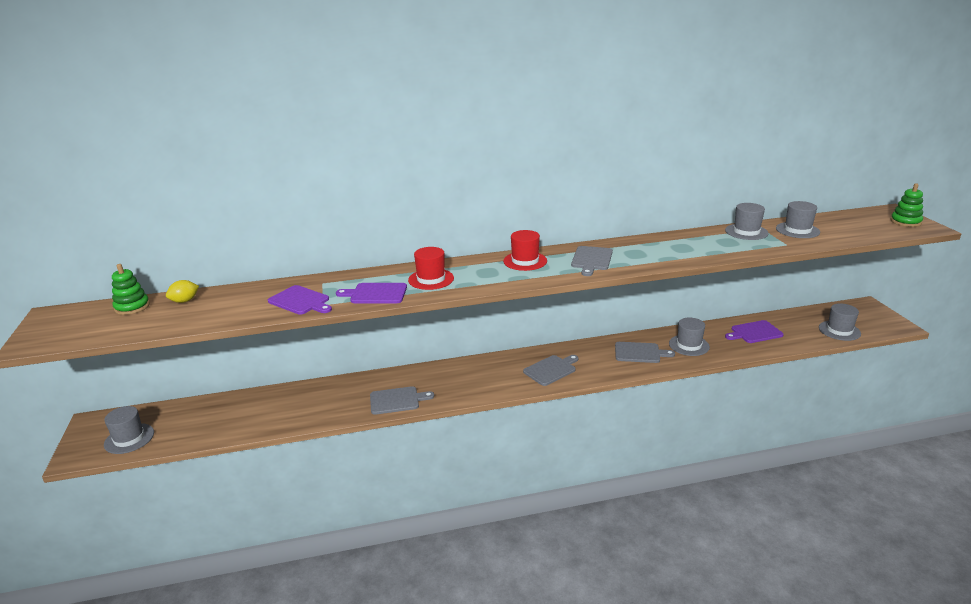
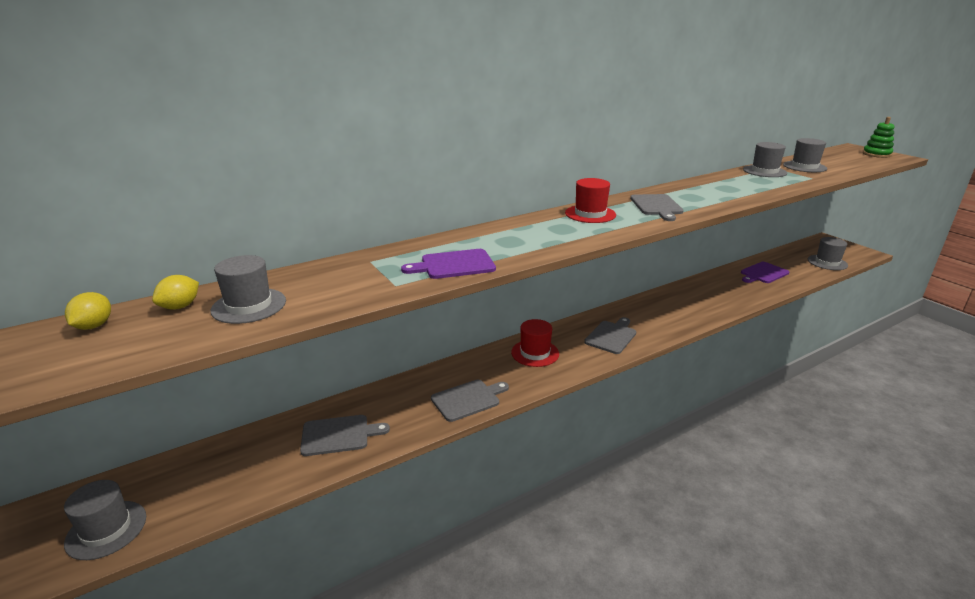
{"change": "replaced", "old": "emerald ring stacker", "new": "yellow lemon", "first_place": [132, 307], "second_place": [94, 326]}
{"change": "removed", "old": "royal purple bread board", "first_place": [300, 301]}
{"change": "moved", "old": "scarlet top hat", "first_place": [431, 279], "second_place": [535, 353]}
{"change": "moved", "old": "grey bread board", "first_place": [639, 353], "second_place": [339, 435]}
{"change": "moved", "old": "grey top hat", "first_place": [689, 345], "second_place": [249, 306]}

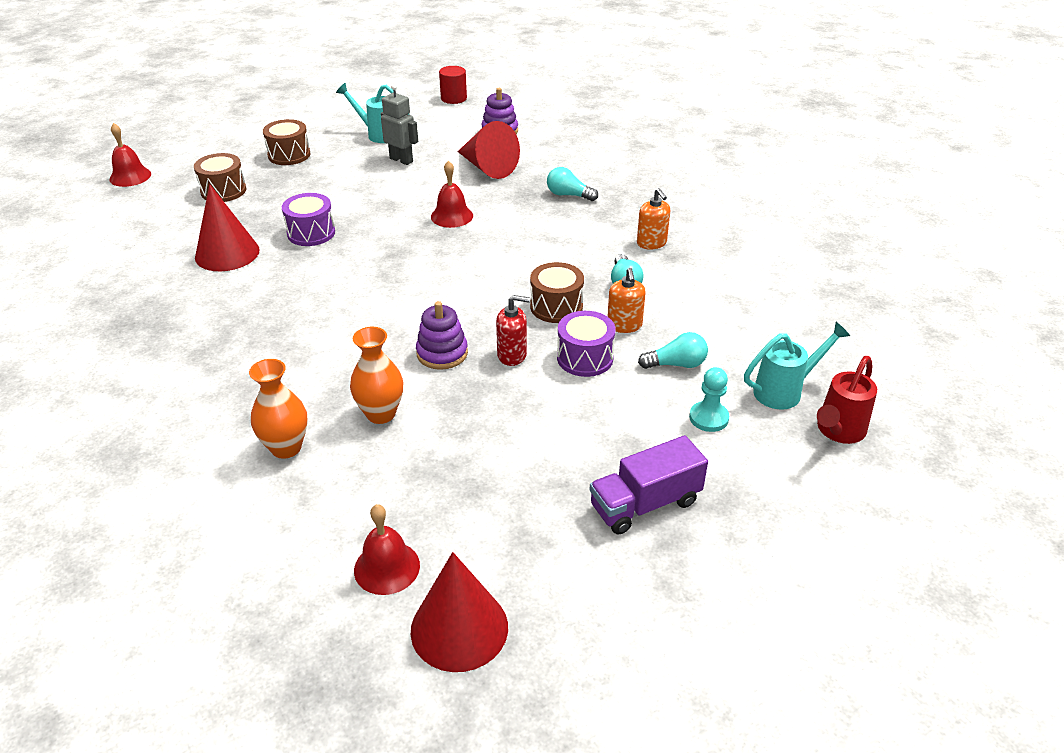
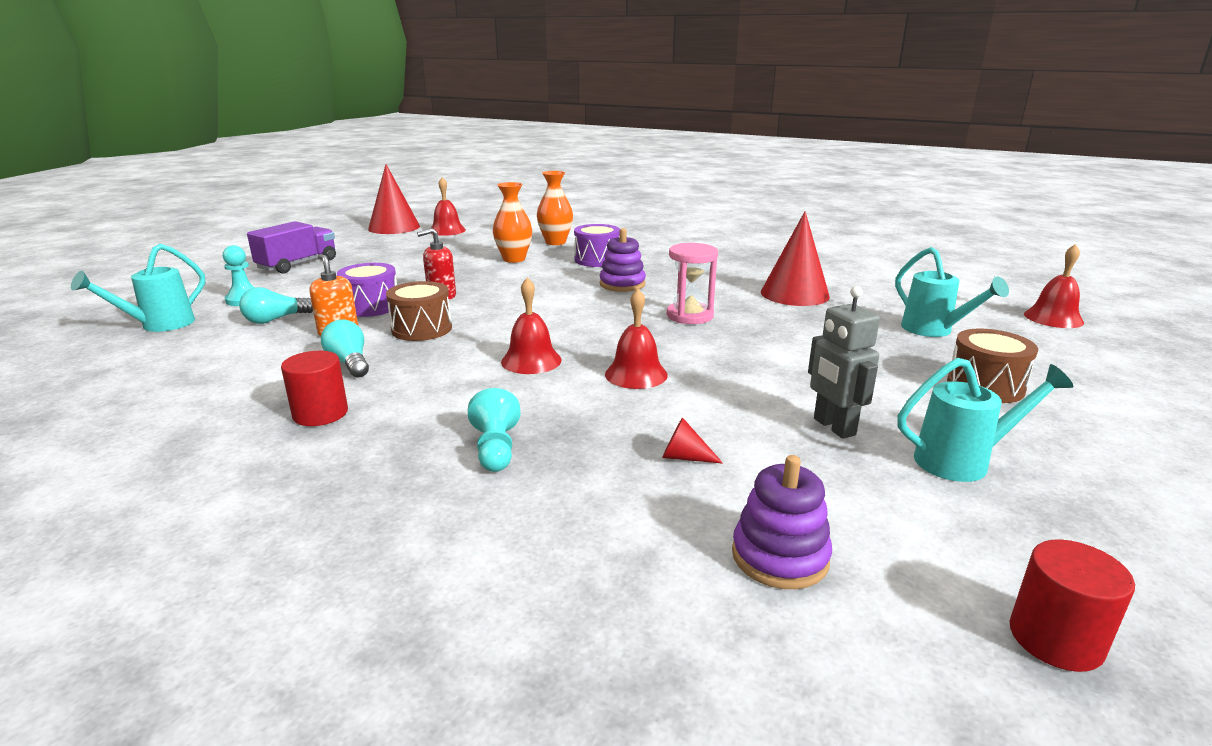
{"change": "replaced", "old": "russet toy drum", "new": "teal watering can", "first_place": [223, 191], "second_place": [934, 331]}
{"change": "moved", "old": "royal purple toy drum", "first_place": [311, 233], "second_place": [597, 260]}
{"change": "turned", "old": "grey robot figure", "first_place": [401, 160], "second_place": [833, 427], "degrees": 60}
{"change": "moved", "old": "royal purple ring stacker", "first_place": [442, 353], "second_place": [622, 284]}
{"change": "resized", "old": "scarlet cone shape", "first_place": [487, 167], "second_place": [684, 457], "factor": 0.41}
{"change": "replaced", "old": "teal bulb", "new": "teal chess pawn", "first_place": [568, 195], "second_place": [496, 449]}
{"change": "replaced", "old": "orange pump bottle", "new": "scarlet solid cylinder", "first_place": [651, 243], "second_place": [320, 413]}
{"change": "removed", "old": "scarlet watering can", "first_place": [837, 432]}
{"change": "added", "new": "scarlet school bell", "second_place": [531, 361]}
{"change": "added", "new": "rose-pink sandglass", "second_place": [690, 316]}

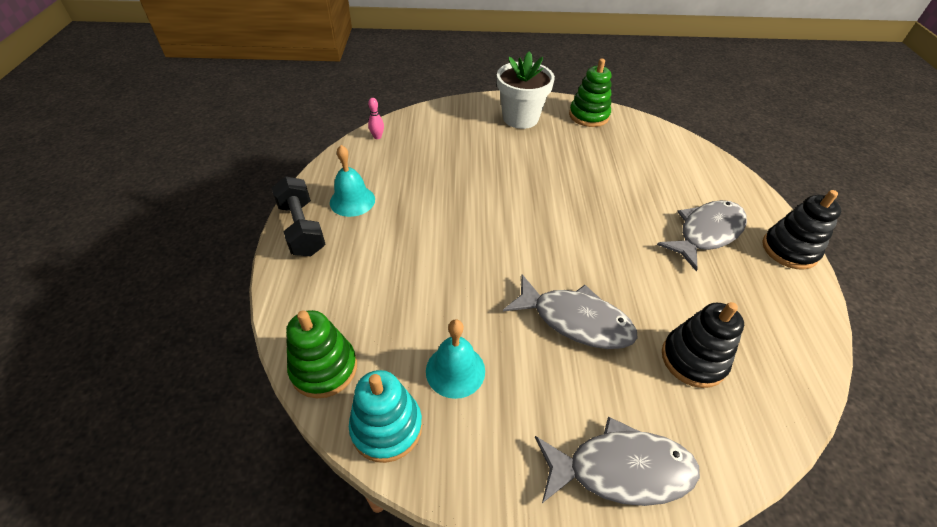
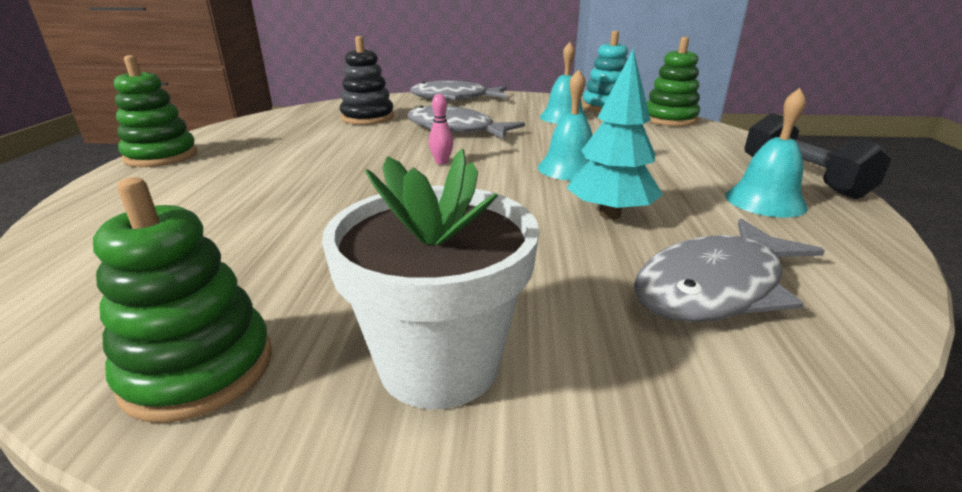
{"change": "moved", "old": "rose-pink skittle", "first_place": [377, 137], "second_place": [441, 162]}
{"change": "moved", "old": "grey fish", "first_place": [706, 233], "second_place": [715, 287]}
{"change": "recoloured", "old": "black ring stacker", "new": "emerald ring stacker", "first_place": [789, 250], "second_place": [161, 156]}
{"change": "added", "new": "teal school bell", "second_place": [569, 168]}
{"change": "added", "new": "teal toy tree", "second_place": [610, 214]}

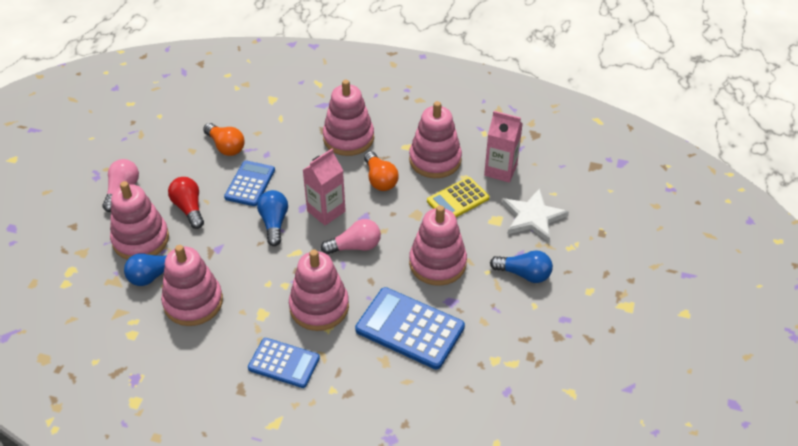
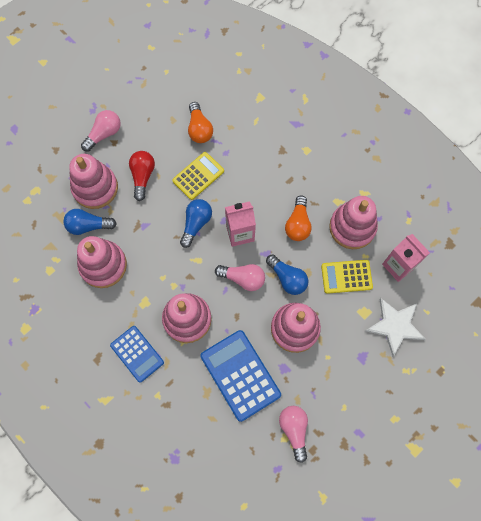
{"change": "recoloured", "old": "cobalt calculator", "new": "yellow calculator", "first_place": [250, 184], "second_place": [198, 176]}
{"change": "removed", "old": "rose-pink ring stacker", "first_place": [348, 138]}
{"change": "moved", "old": "cobalt bulb", "first_place": [524, 274], "second_place": [287, 278]}
{"change": "added", "new": "rose-pink bulb", "second_place": [294, 430]}

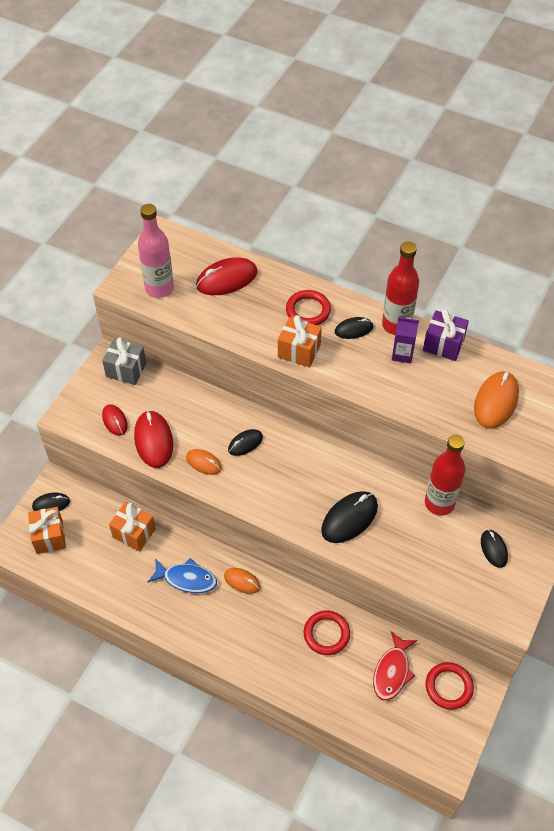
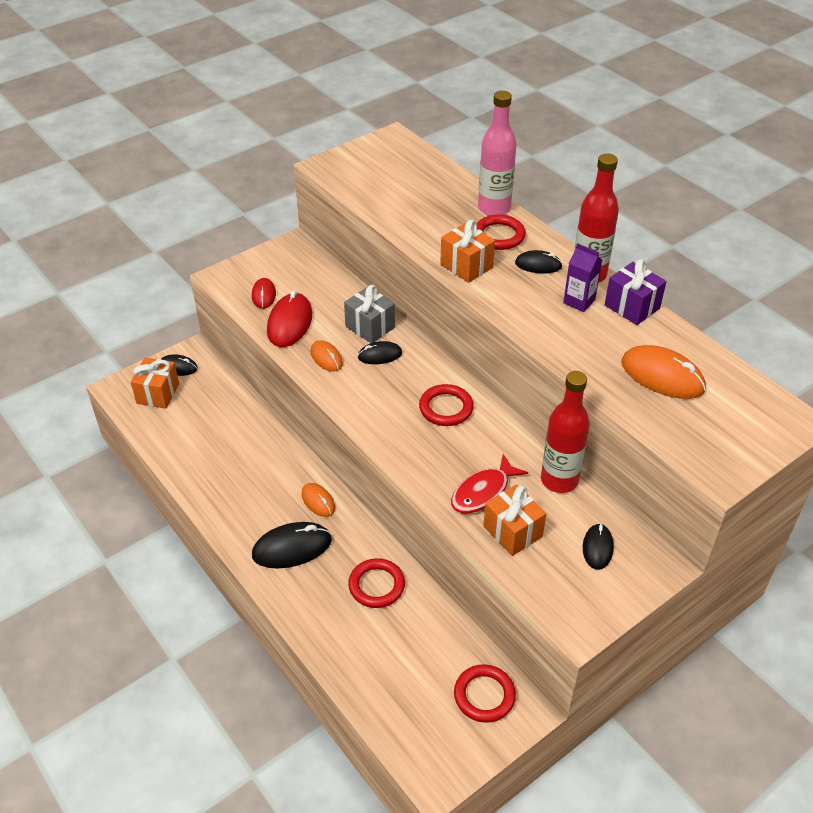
{"change": "moved", "old": "grey wrapped gift", "first_place": [126, 370], "second_place": [370, 327]}
{"change": "moved", "old": "orange wrapped gift", "first_place": [134, 533], "second_place": [512, 531]}
{"change": "moved", "old": "rose-pink flask", "first_place": [159, 288], "second_place": [494, 208]}
{"change": "removed", "old": "cobalt fish", "first_place": [186, 579]}
{"change": "removed", "old": "scarlet computer mouse", "first_place": [226, 279]}
{"change": "moved", "old": "black computer mouse", "first_place": [349, 518], "second_place": [292, 548]}
{"change": "moved", "old": "scarlet fish", "first_place": [392, 671], "second_place": [483, 492]}
{"change": "turned", "old": "orange computer mouse", "first_place": [496, 401], "second_place": [662, 376], "degrees": 75}
{"change": "added", "new": "scarlet hoop", "second_place": [446, 408]}

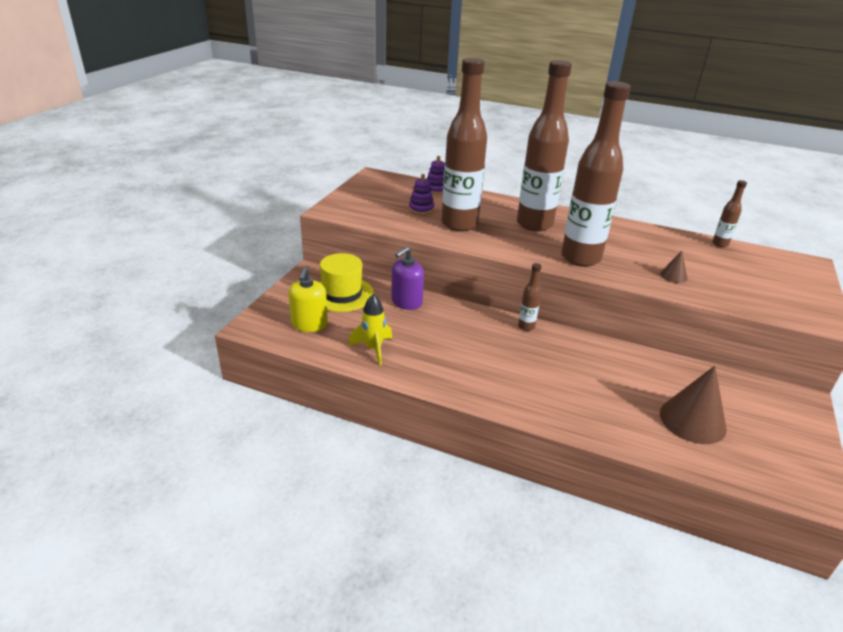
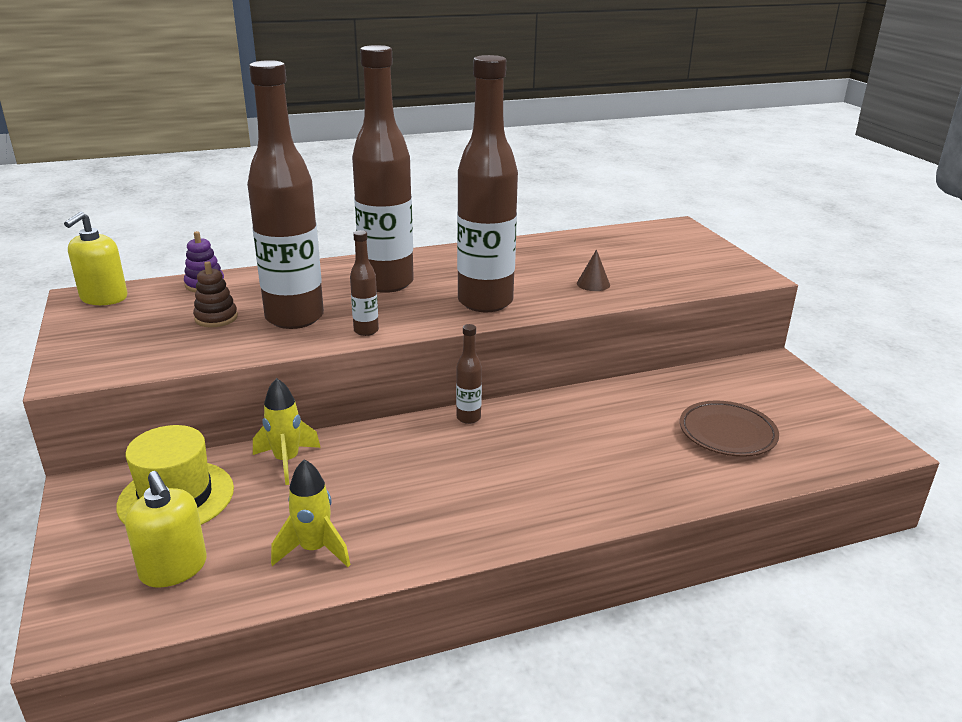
{"change": "replaced", "old": "royal purple pump bottle", "new": "yellow toy rocket", "first_place": [406, 302], "second_place": [287, 461]}
{"change": "recoloured", "old": "royal purple ring stacker", "new": "russet ring stacker", "first_place": [421, 209], "second_place": [216, 318]}
{"change": "replaced", "old": "russet cone shape", "new": "russet plate", "first_place": [692, 420], "second_place": [727, 433]}
{"change": "moved", "old": "russet flask", "first_place": [720, 244], "second_place": [366, 331]}
{"change": "added", "new": "yellow pump bottle", "second_place": [104, 298]}

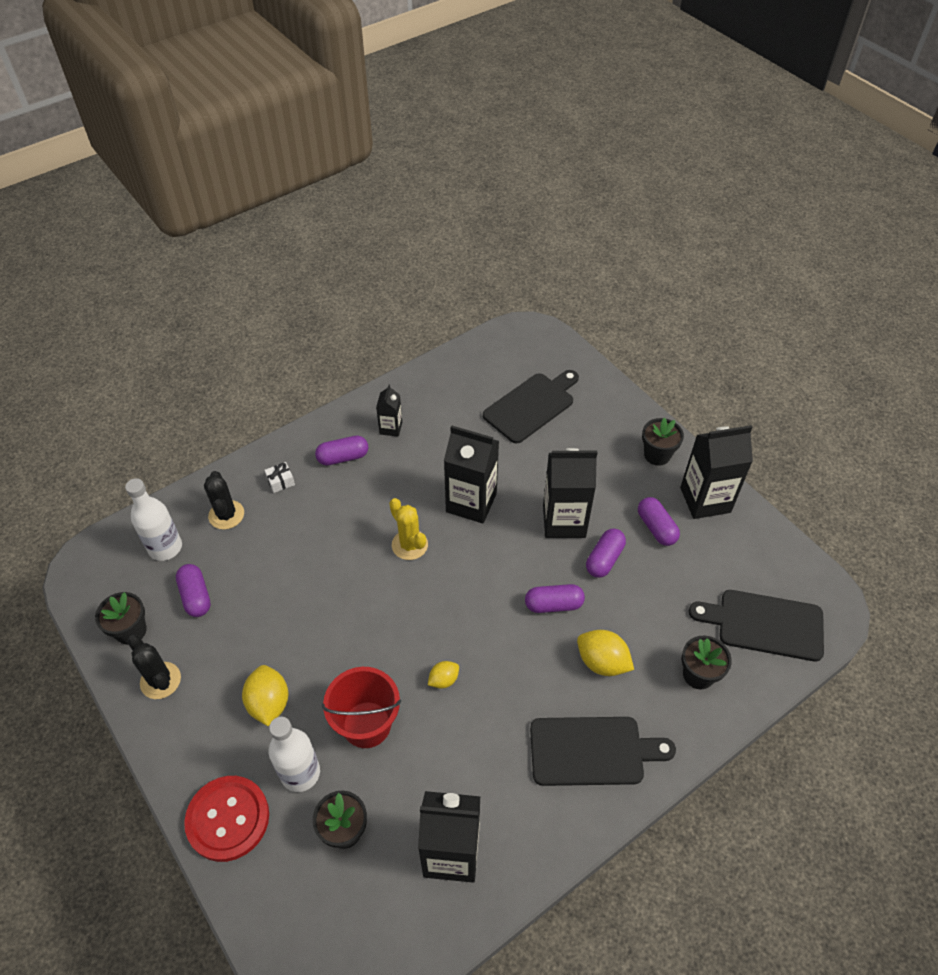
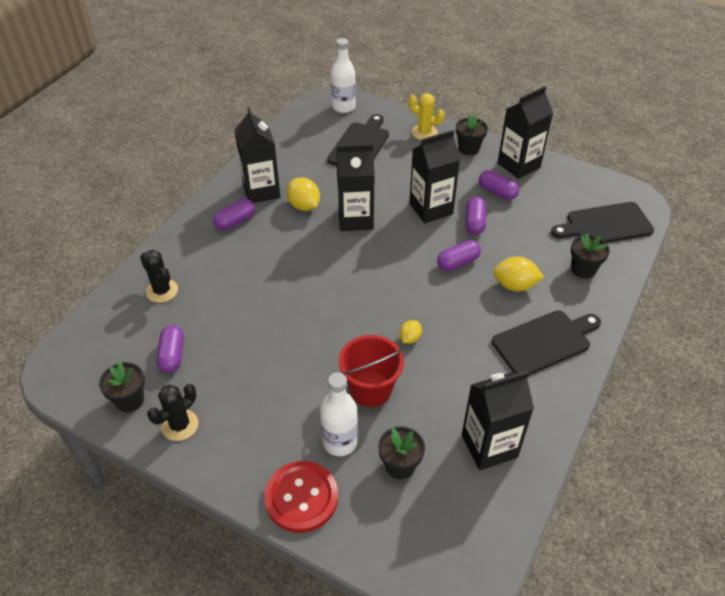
{"change": "moved", "old": "snow-white flask", "first_place": [165, 547], "second_place": [343, 107]}
{"change": "turned", "old": "black cactus", "first_place": [160, 680], "second_place": [180, 425], "degrees": -75}
{"change": "turned", "old": "royal purple pill shape", "first_place": [196, 596], "second_place": [172, 355], "degrees": 45}
{"change": "moved", "old": "yellow lemon", "first_place": [269, 703], "second_place": [304, 206]}
{"change": "removed", "old": "snow-white wrapped gift", "first_place": [280, 481]}
{"change": "resized", "old": "black carton", "first_place": [391, 428], "second_place": [261, 191], "factor": 1.93}
{"change": "moved", "old": "yellow cactus", "first_place": [409, 545], "second_place": [424, 132]}

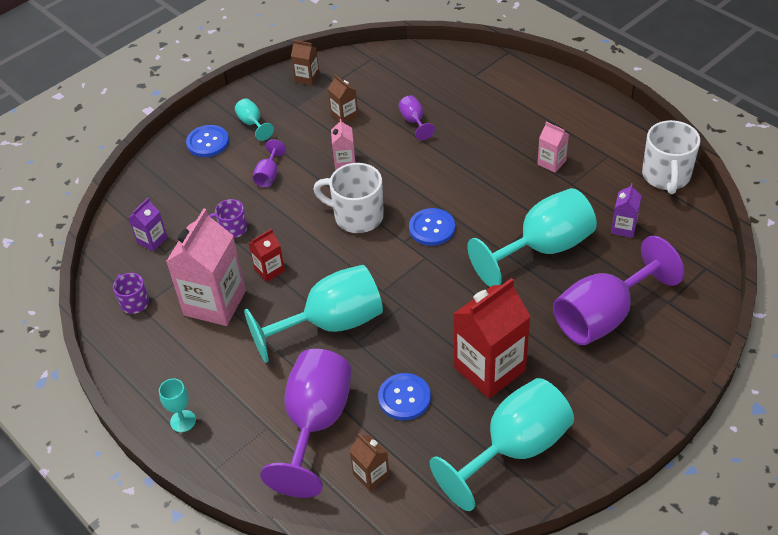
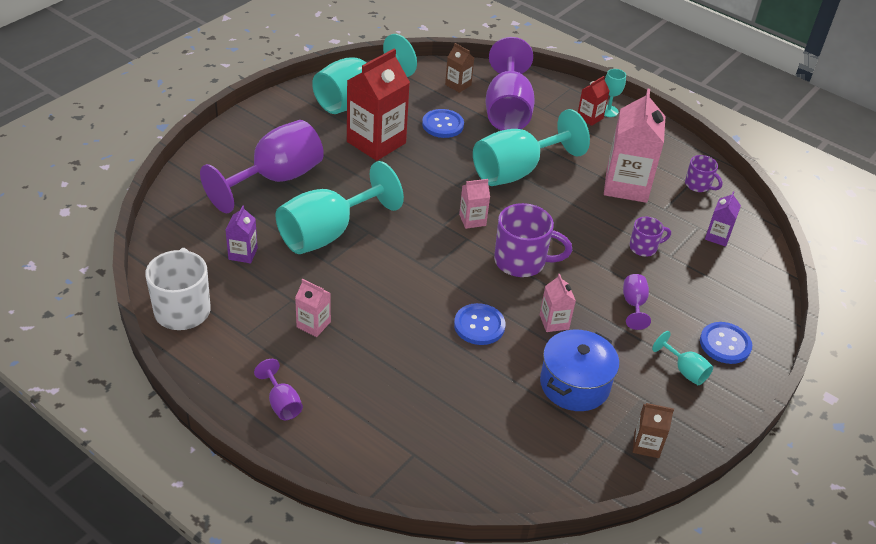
{"change": "moved", "old": "scarlet carton", "first_place": [269, 270], "second_place": [590, 117]}
{"change": "recoloured", "old": "snow-white tea mug", "new": "royal purple tea mug", "first_place": [357, 216], "second_place": [521, 261]}
{"change": "replaced", "old": "russet carton", "new": "cobalt stockpot", "first_place": [344, 115], "second_place": [574, 384]}
{"change": "moved", "old": "royal purple chalice", "first_place": [414, 121], "second_place": [282, 403]}
{"change": "moved", "old": "cobalt button", "first_place": [432, 228], "second_place": [479, 325]}
{"change": "added", "new": "rose-pink carton", "second_place": [472, 220]}

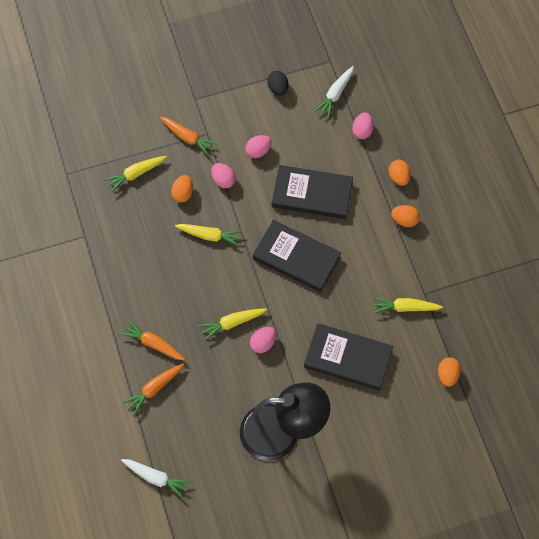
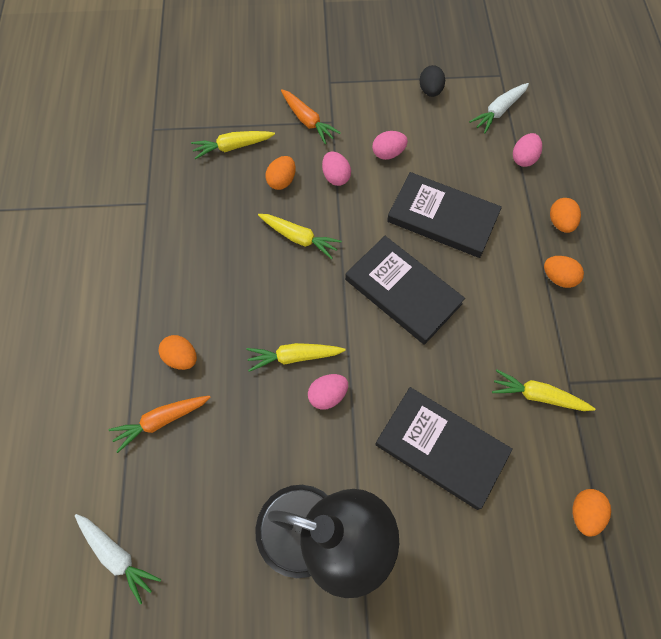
{"change": "replaced", "old": "orange carrot", "new": "orange toy egg", "first_place": [153, 344], "second_place": [181, 358]}

